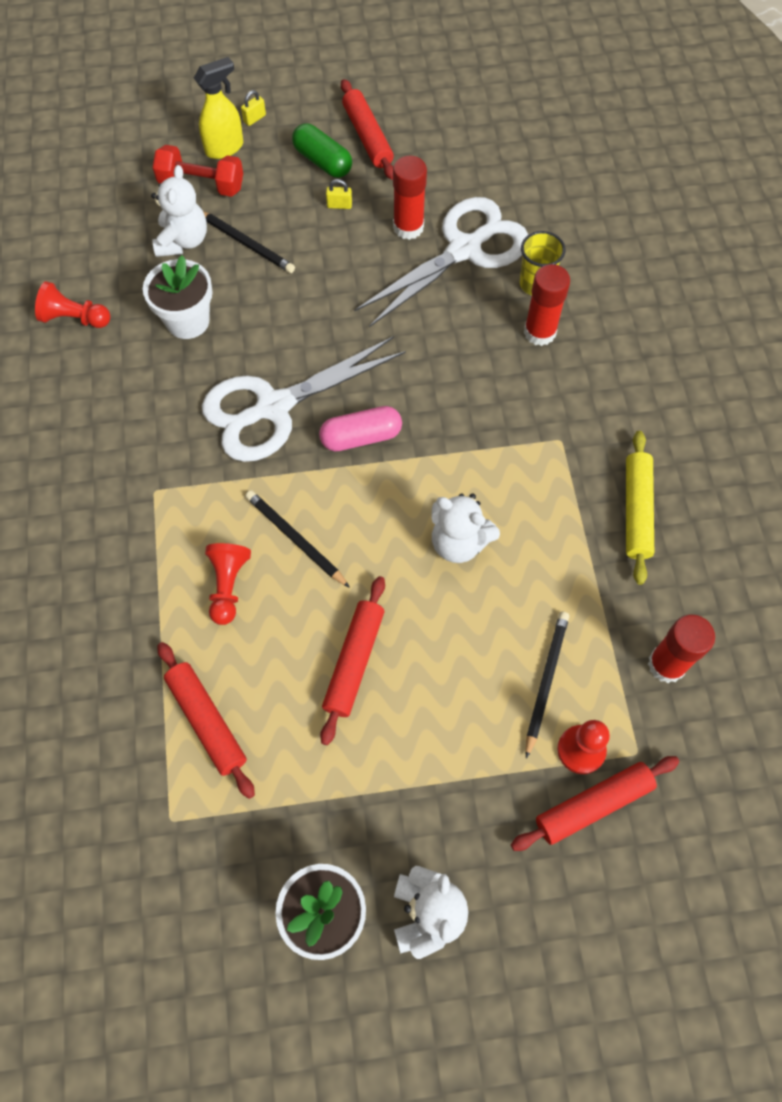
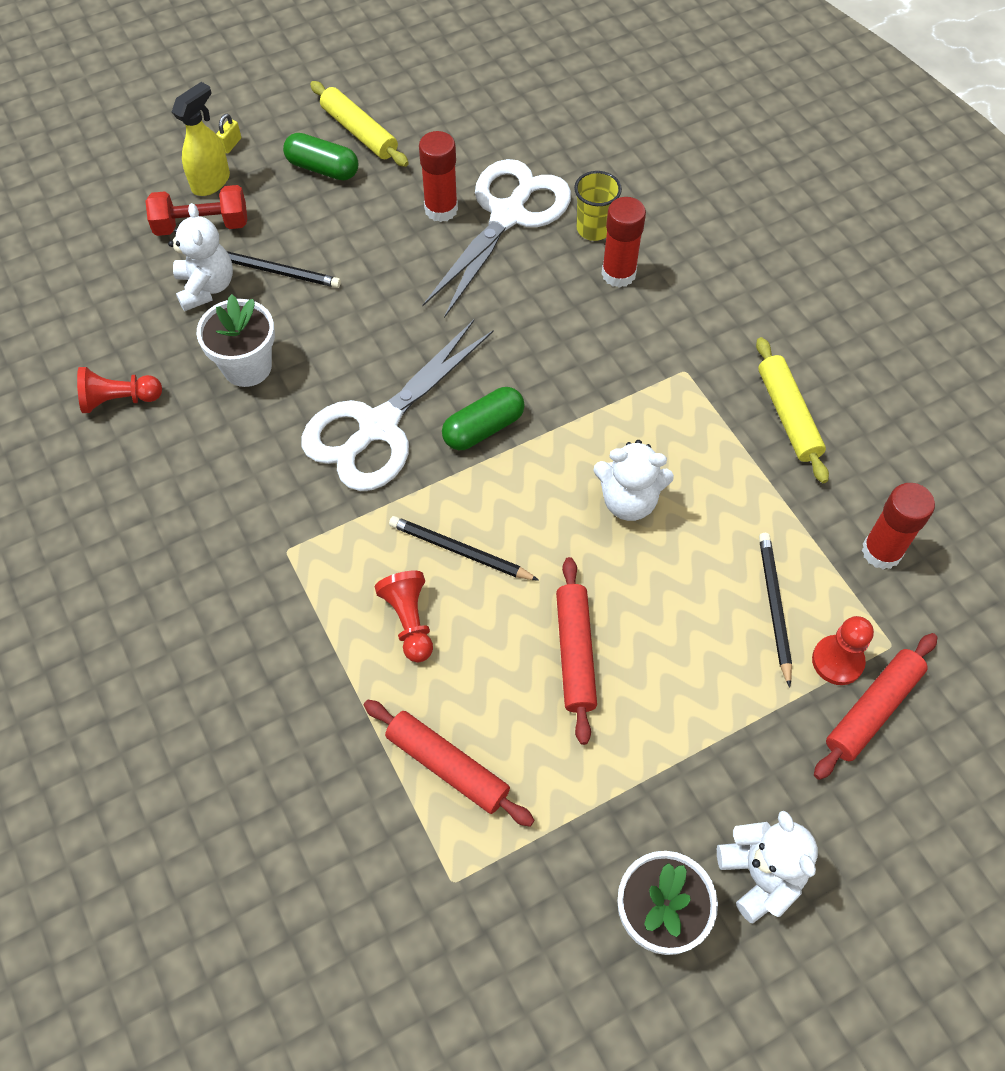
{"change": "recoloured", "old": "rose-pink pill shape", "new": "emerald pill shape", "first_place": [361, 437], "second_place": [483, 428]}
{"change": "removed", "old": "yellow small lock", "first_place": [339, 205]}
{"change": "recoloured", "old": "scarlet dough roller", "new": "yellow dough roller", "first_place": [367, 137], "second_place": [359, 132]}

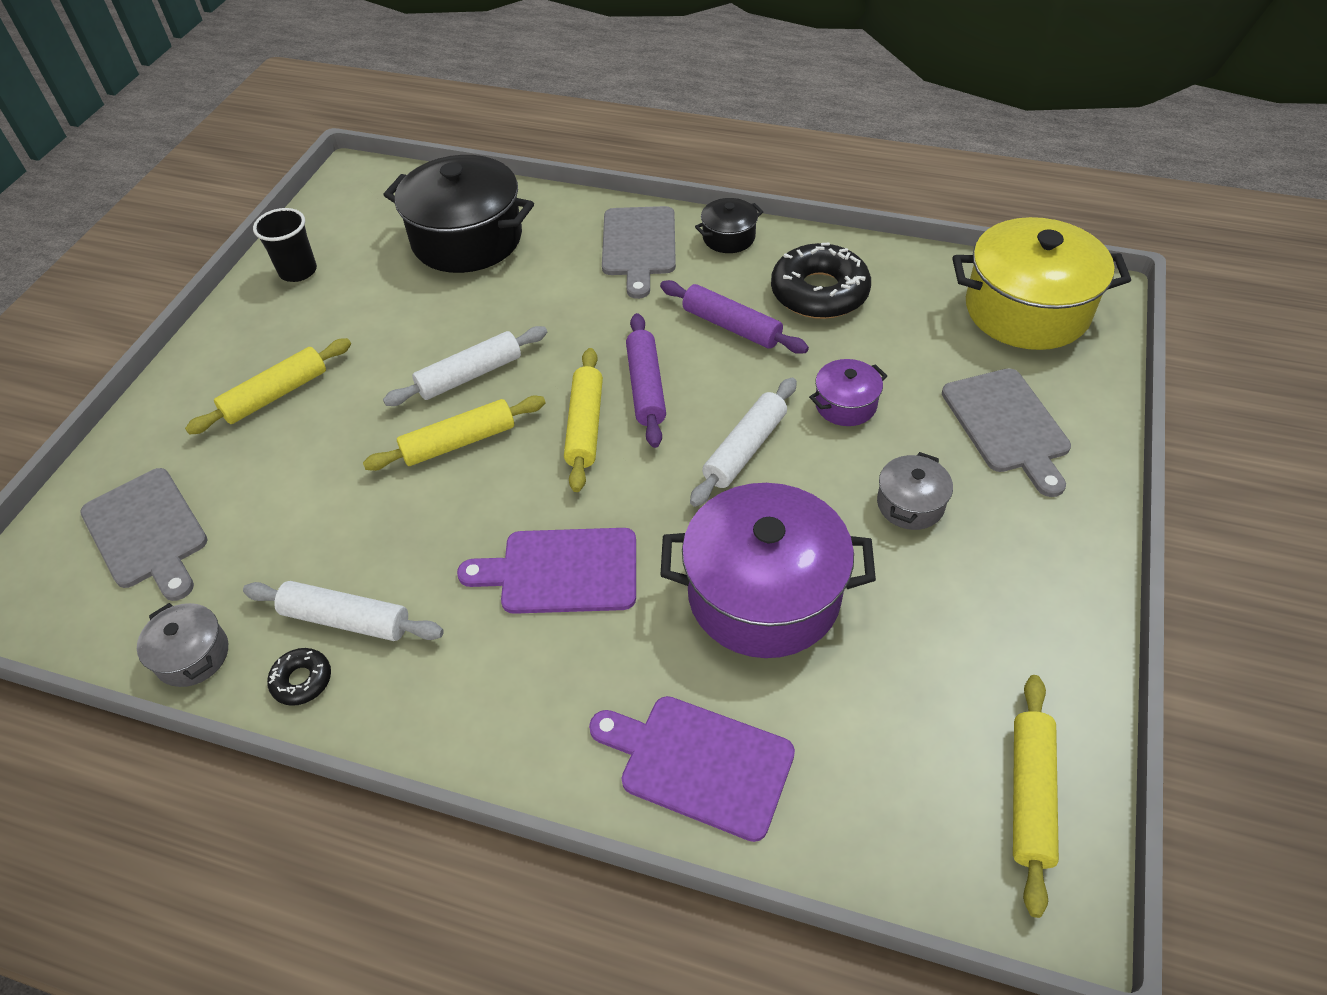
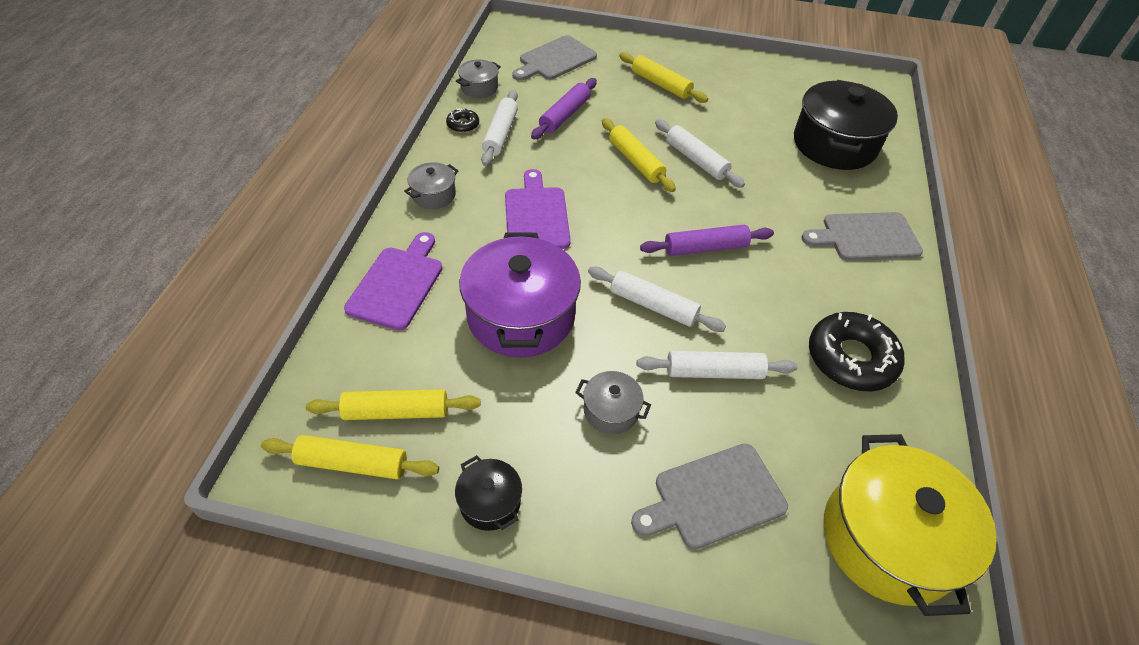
{"change": "removed", "old": "black tumbler", "first_place": [298, 271]}
{"change": "moved", "old": "yellow dough roller", "first_place": [585, 426], "second_place": [396, 411]}
{"change": "moved", "old": "royal purple dough roller", "first_place": [731, 326], "second_place": [564, 115]}
{"change": "moved", "old": "black stockpot", "first_place": [728, 237], "second_place": [490, 502]}
{"change": "replaced", "old": "royal purple stockpot", "new": "snow-white dough roller", "first_place": [845, 404], "second_place": [714, 372]}
{"change": "added", "new": "grey stockpot", "second_place": [434, 195]}

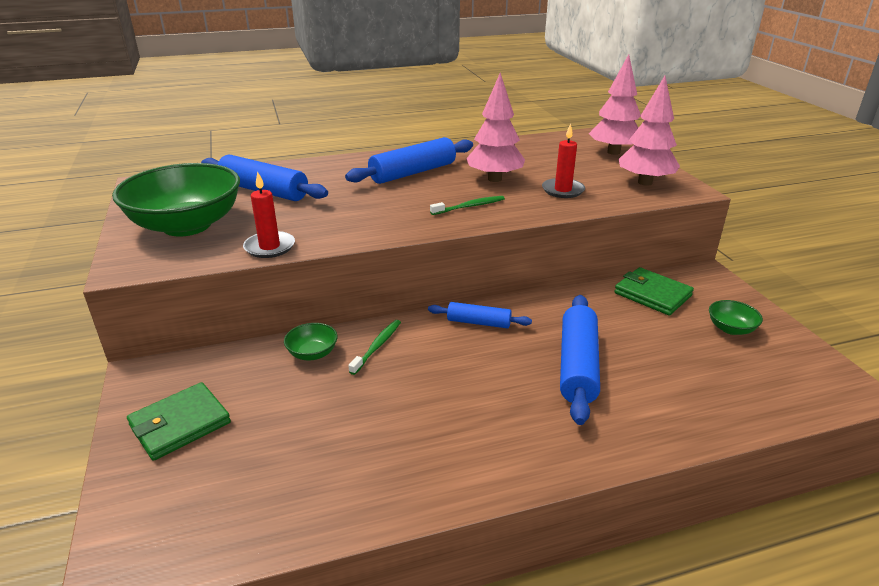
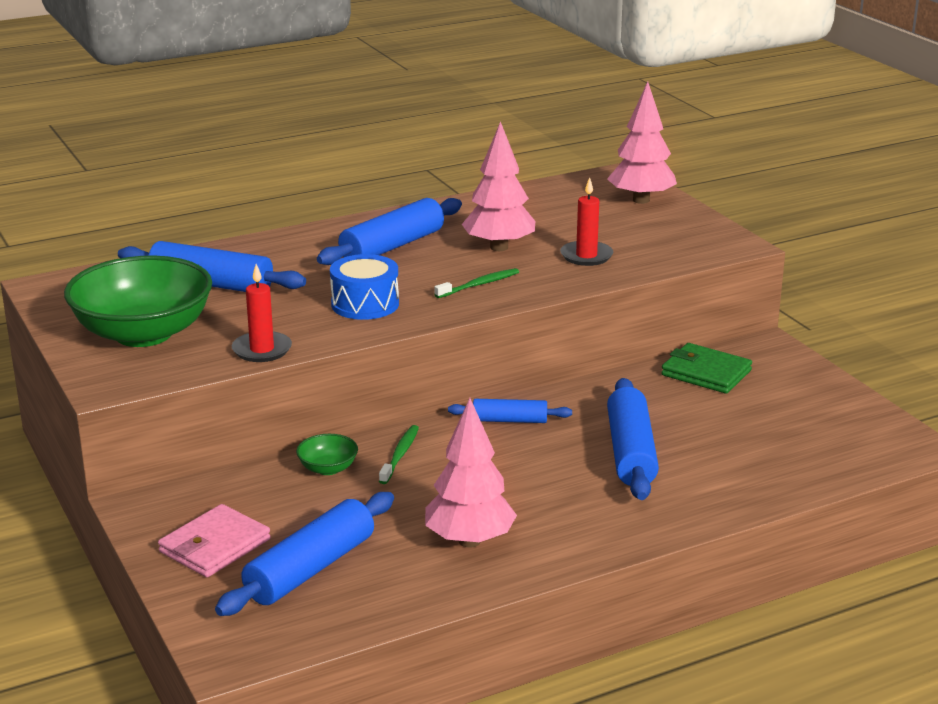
{"change": "recoloured", "old": "emerald billfold", "new": "rose-pink billfold", "first_place": [180, 424], "second_place": [215, 546]}
{"change": "moved", "old": "rose-pink toy tree", "first_place": [645, 182], "second_place": [469, 541]}
{"change": "removed", "old": "emerald serving bowl", "first_place": [731, 329]}
{"change": "added", "new": "cobalt dough roller", "second_place": [310, 569]}
{"change": "added", "new": "cobalt toy drum", "second_place": [365, 304]}

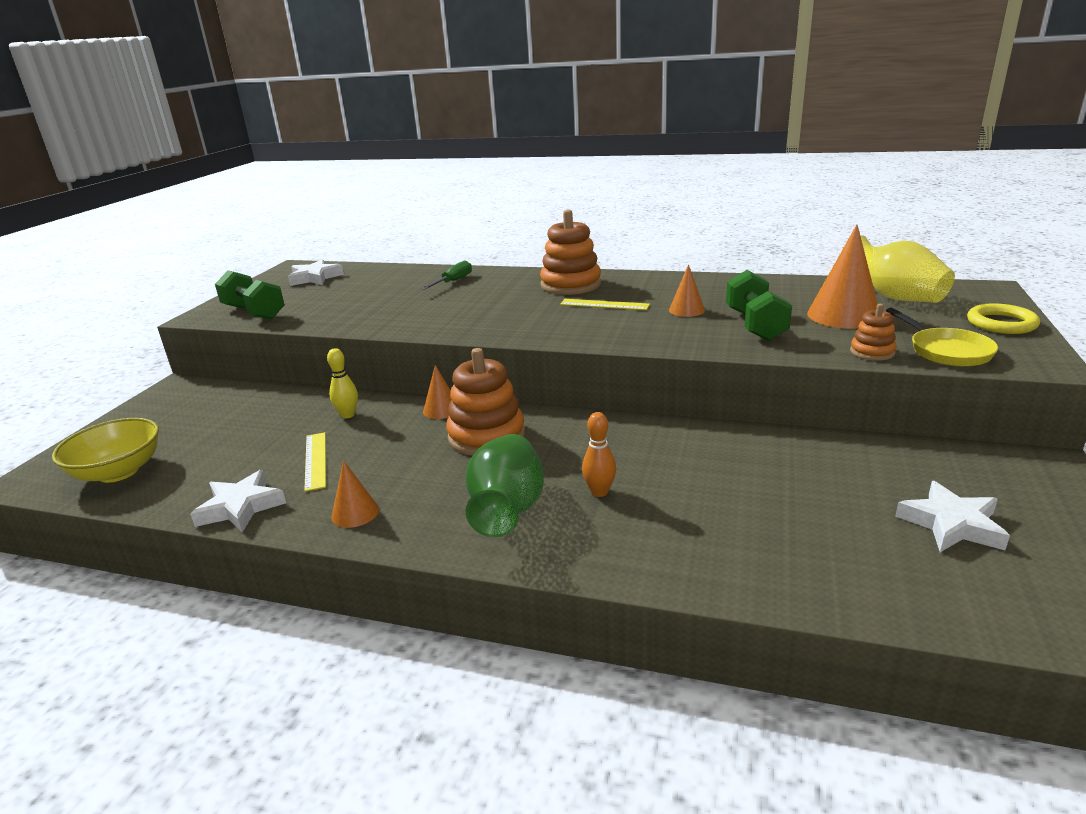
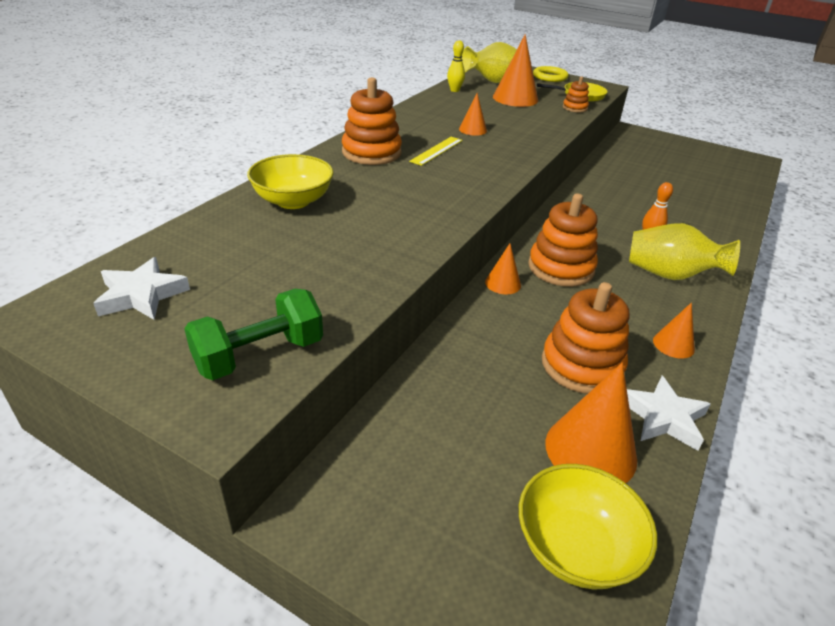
{"change": "replaced", "old": "yellow ruler", "new": "orange ring stacker", "first_place": [315, 460], "second_place": [581, 365]}
{"change": "moved", "old": "yellow skittle", "first_place": [348, 415], "second_place": [454, 90]}
{"change": "replaced", "old": "emerald flat screwdriver", "new": "yellow serving bowl", "first_place": [453, 281], "second_place": [293, 201]}
{"change": "recoloured", "old": "emerald flower vase", "new": "yellow flower vase", "first_place": [507, 510], "second_place": [670, 275]}
{"change": "removed", "old": "emerald hand weight", "first_place": [755, 325]}
{"change": "removed", "old": "snow-white star shape", "first_place": [951, 524]}
{"change": "added", "new": "orange cone shape", "second_place": [590, 450]}

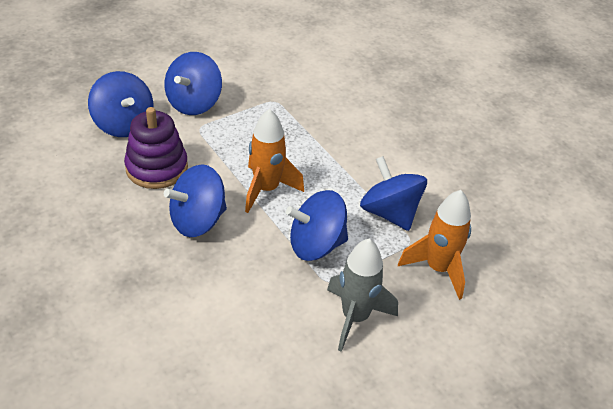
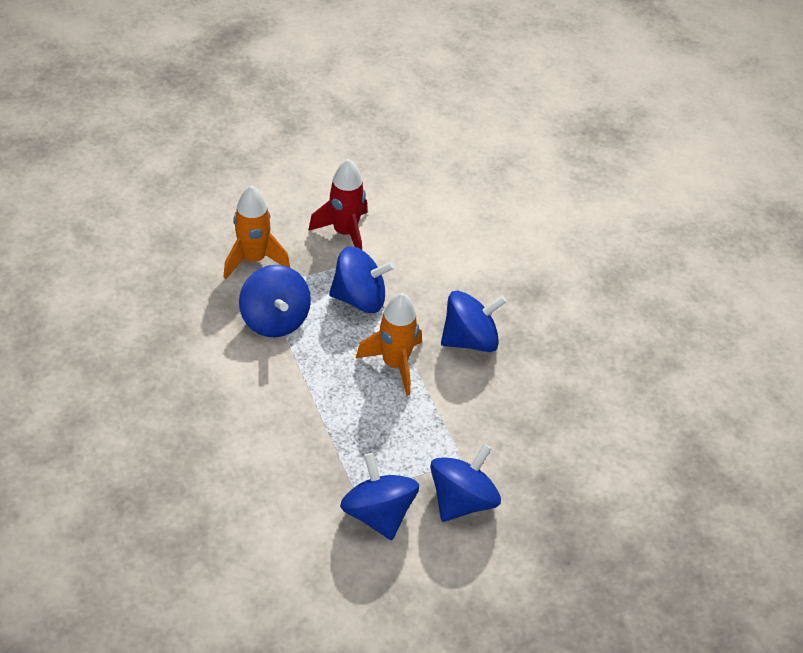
{"change": "moved", "old": "cobalt toy top", "first_place": [124, 124], "second_place": [378, 513]}
{"change": "removed", "old": "royal purple ring stacker", "first_place": [157, 168]}
{"change": "recoloured", "old": "grey toy rocket", "new": "scarlet toy rocket", "first_place": [355, 317], "second_place": [345, 233]}

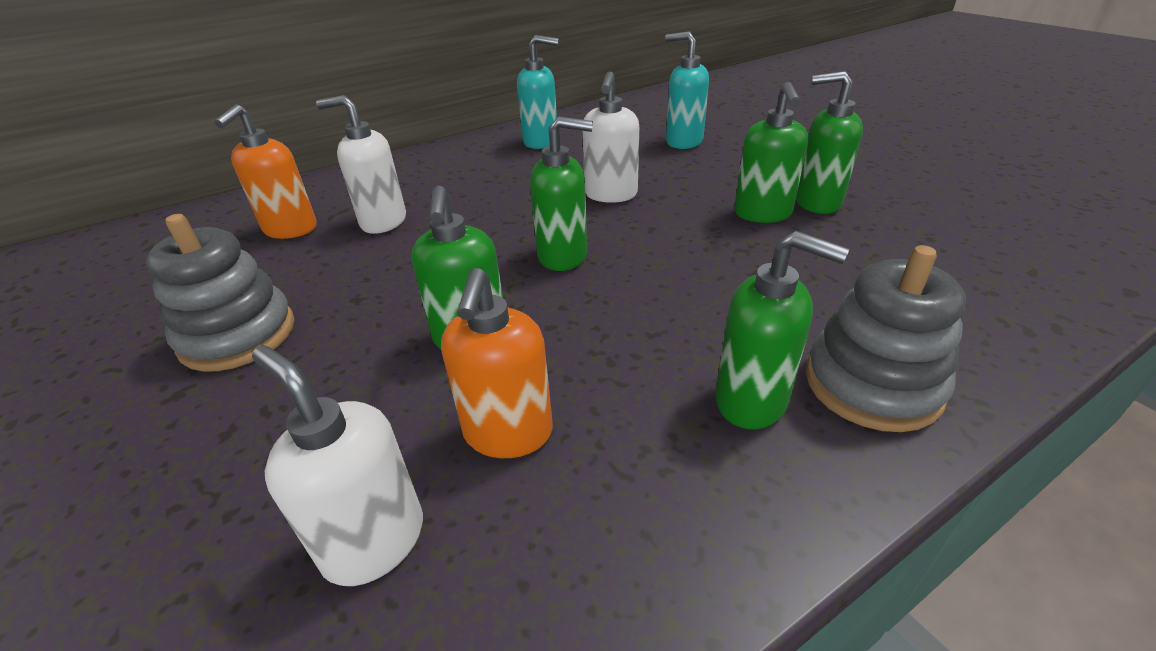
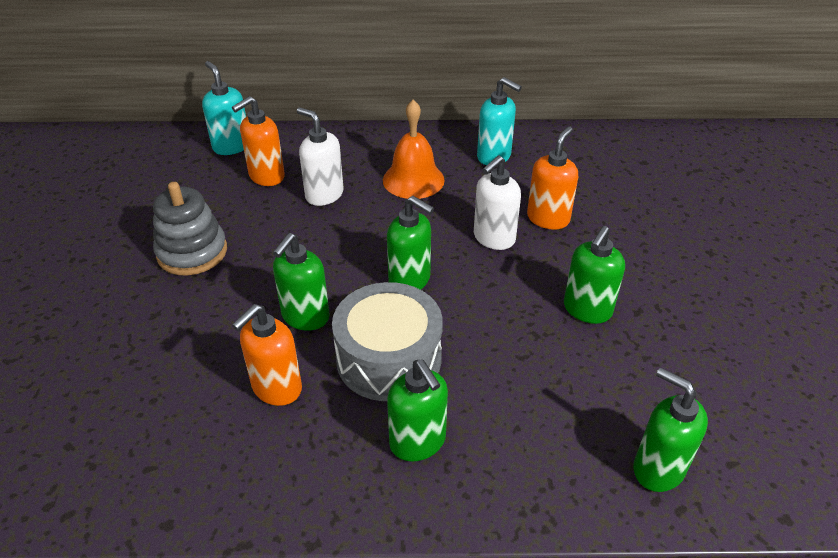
{"change": "removed", "old": "snow-white pump bottle", "first_place": [374, 541]}
{"change": "moved", "old": "teal pump bottle", "first_place": [683, 142], "second_place": [231, 146]}
{"change": "moved", "old": "emerald pump bottle", "first_place": [817, 202], "second_place": [658, 468]}
{"change": "removed", "old": "grey ring stacker", "first_place": [872, 384]}
{"change": "added", "new": "grey toy drum", "second_place": [389, 358]}
{"change": "added", "new": "orange school bell", "second_place": [413, 180]}
{"change": "added", "new": "orange pump bottle", "second_place": [548, 218]}

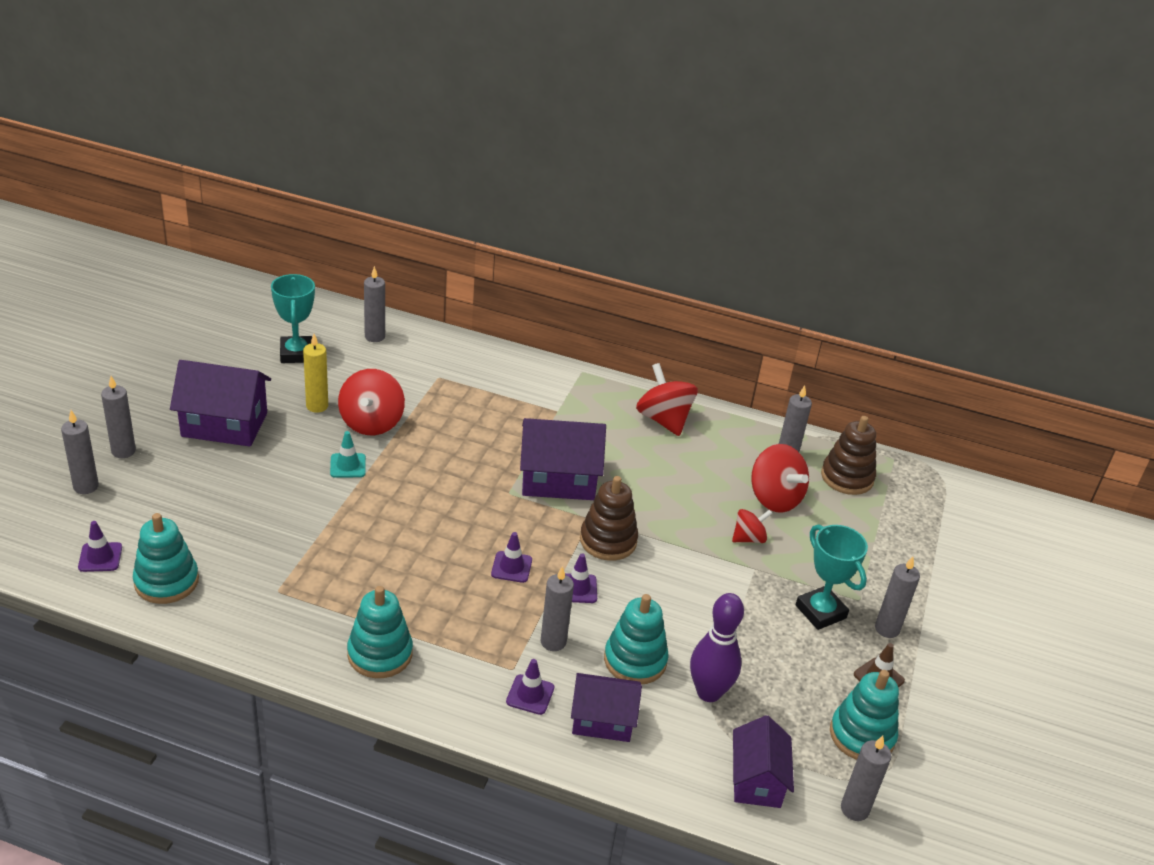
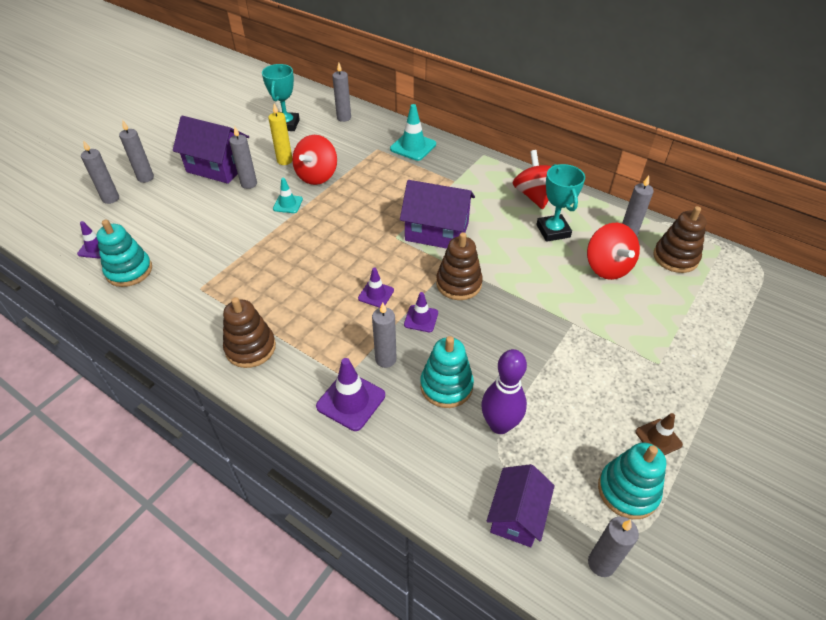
{"change": "recoloured", "old": "teal ring stacker", "new": "russet ring stacker", "first_place": [380, 654], "second_place": [250, 348]}
{"change": "resized", "old": "royal purple safety cone", "first_place": [530, 695], "second_place": [351, 401], "factor": 1.61}
{"change": "removed", "old": "royal purple toy house", "first_place": [602, 720]}
{"change": "removed", "old": "scarlet toy top", "first_place": [748, 538]}
{"change": "moved", "old": "teal trophy", "first_place": [820, 612], "second_place": [553, 231]}
{"change": "moved", "old": "grey wax candle", "first_place": [887, 629], "second_place": [249, 184]}
{"change": "added", "new": "teal safety cone", "second_place": [413, 147]}

